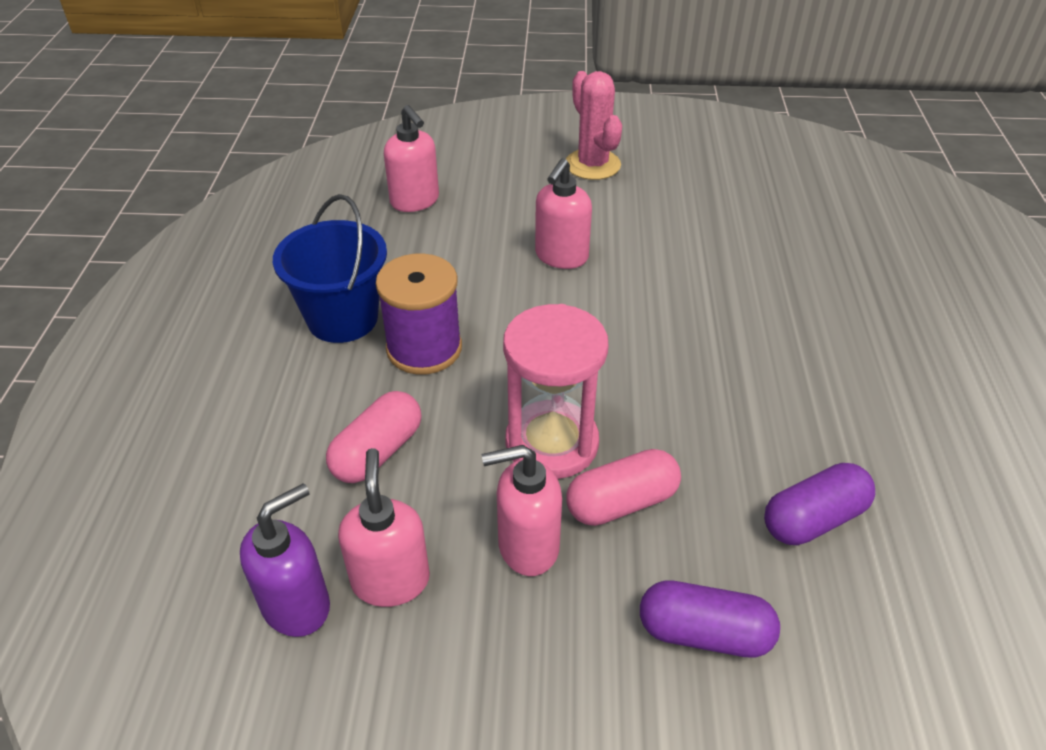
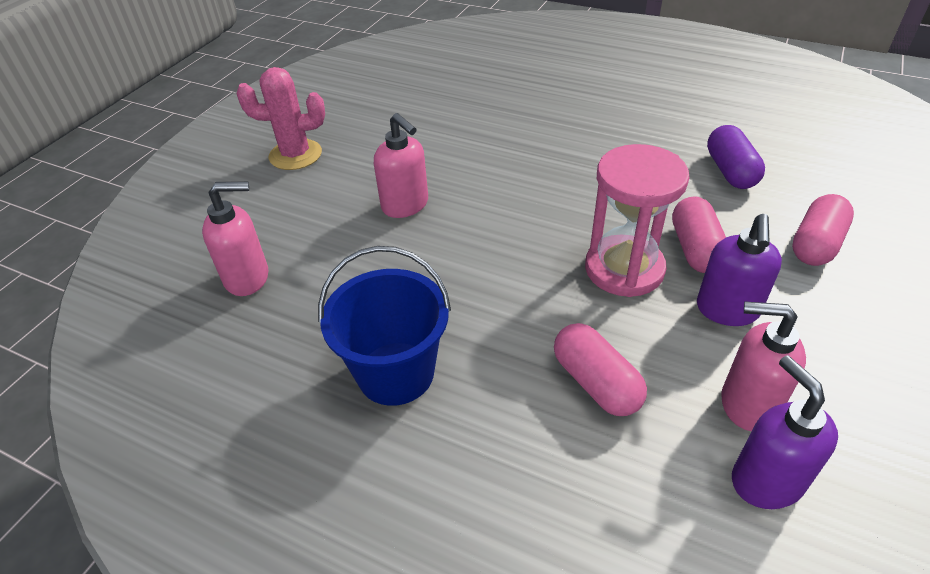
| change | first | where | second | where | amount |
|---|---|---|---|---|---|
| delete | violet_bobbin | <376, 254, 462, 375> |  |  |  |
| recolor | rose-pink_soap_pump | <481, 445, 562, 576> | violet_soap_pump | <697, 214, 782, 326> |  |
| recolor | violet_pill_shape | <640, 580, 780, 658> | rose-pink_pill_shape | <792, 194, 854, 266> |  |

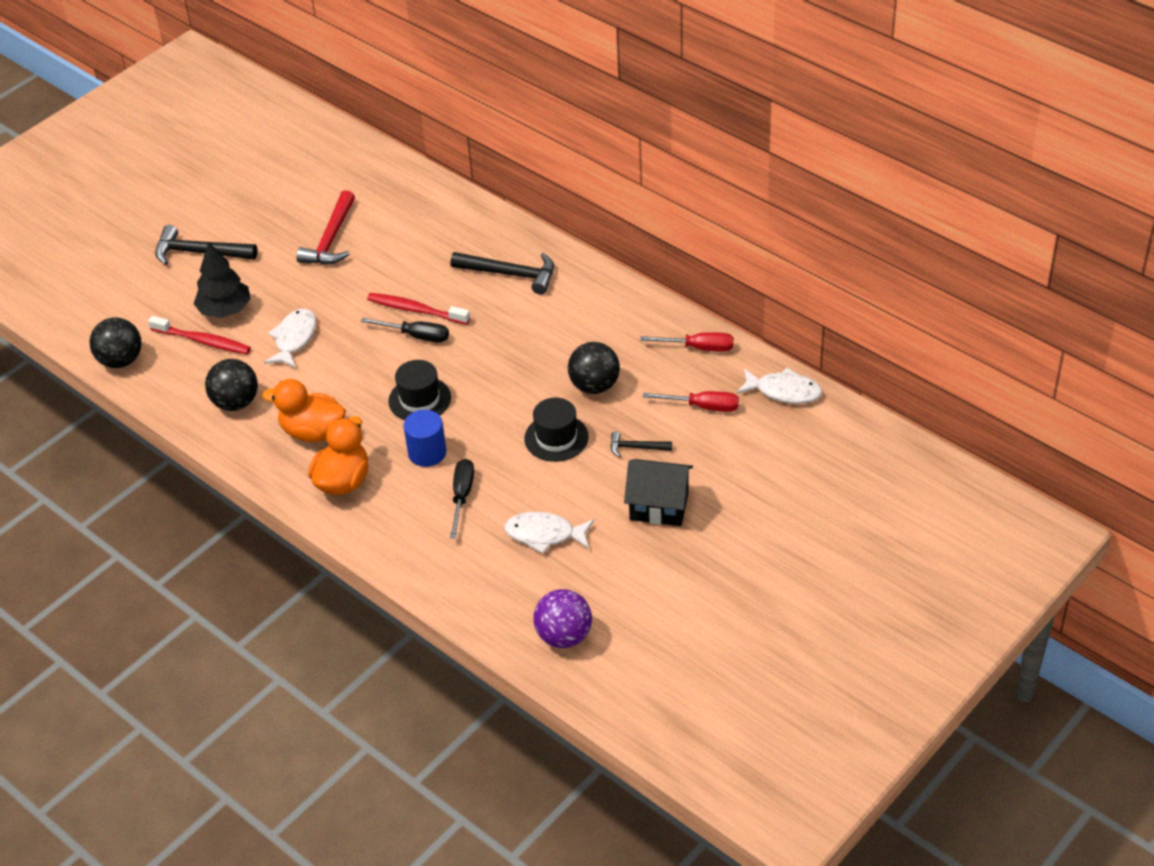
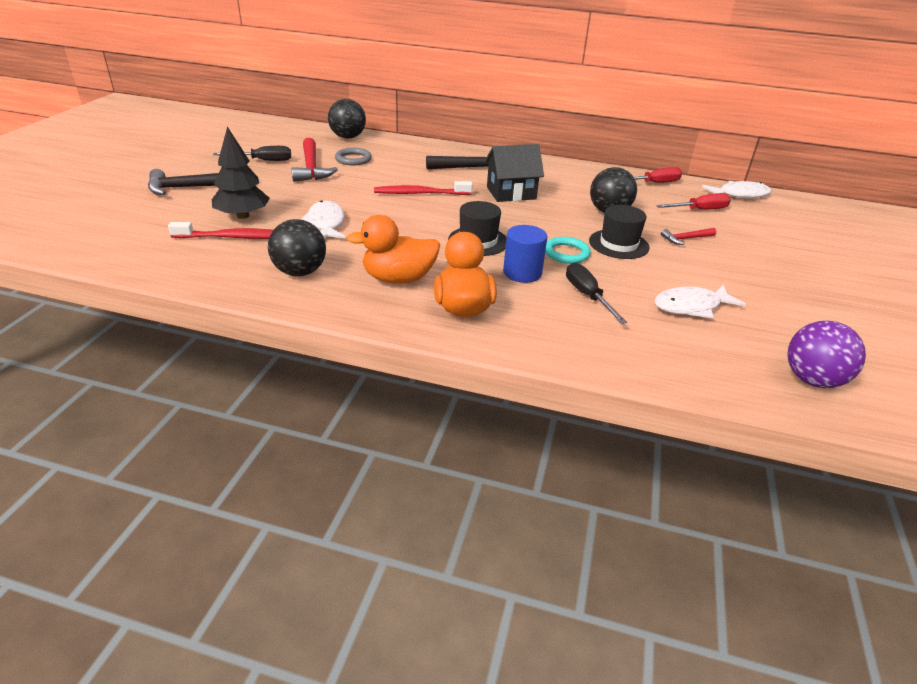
| change | first | where | second | where | amount |
|---|---|---|---|---|---|
| insert |  |  | gray_hoop | <335, 148, 372, 165> |  |
| insert |  |  | teal_hoop | <545, 237, 591, 264> |  |
| move | black_play_ball | <90, 318, 142, 368> |  | <328, 99, 366, 139> |  |
| move | black_screwdriver | <361, 318, 449, 343> |  | <213, 146, 291, 161> |  |
| move | black_house | <624, 459, 693, 526> |  | <485, 144, 544, 202> |  |
| recolor | black_hammer | <611, 431, 672, 457> | scarlet_hammer | <661, 228, 716, 245> |  |

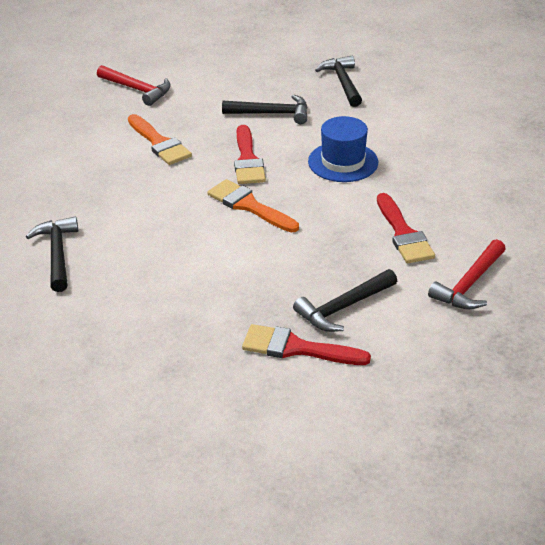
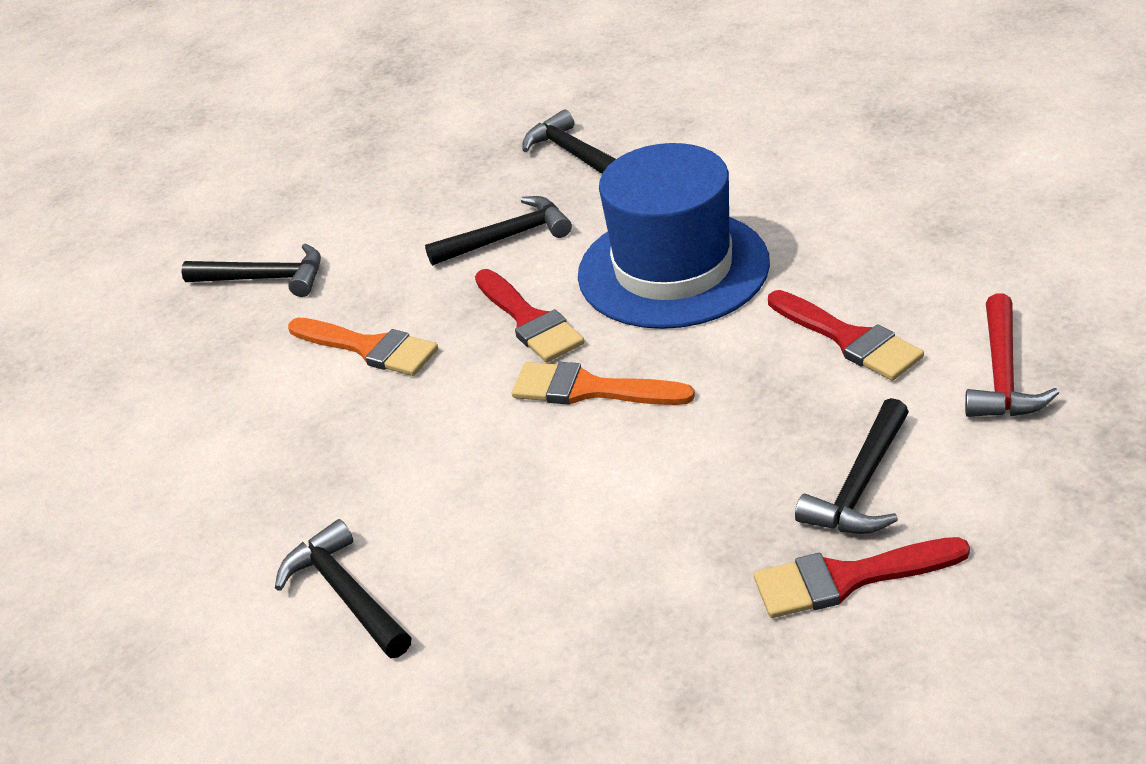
| change | first | where | second | where | amount |
|---|---|---|---|---|---|
| recolor | scarlet_hammer | <97, 65, 171, 106> | black_hammer | <181, 244, 321, 297> |  |
| resize | blue_top_hat | <308, 116, 378, 182> |  | <578, 143, 770, 329> | x1.68 |

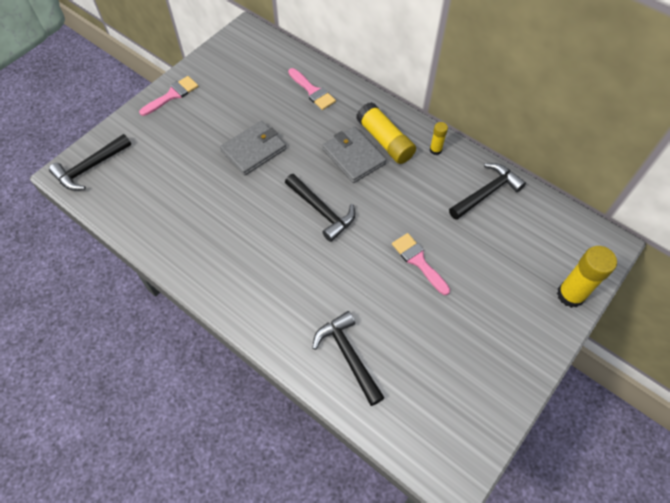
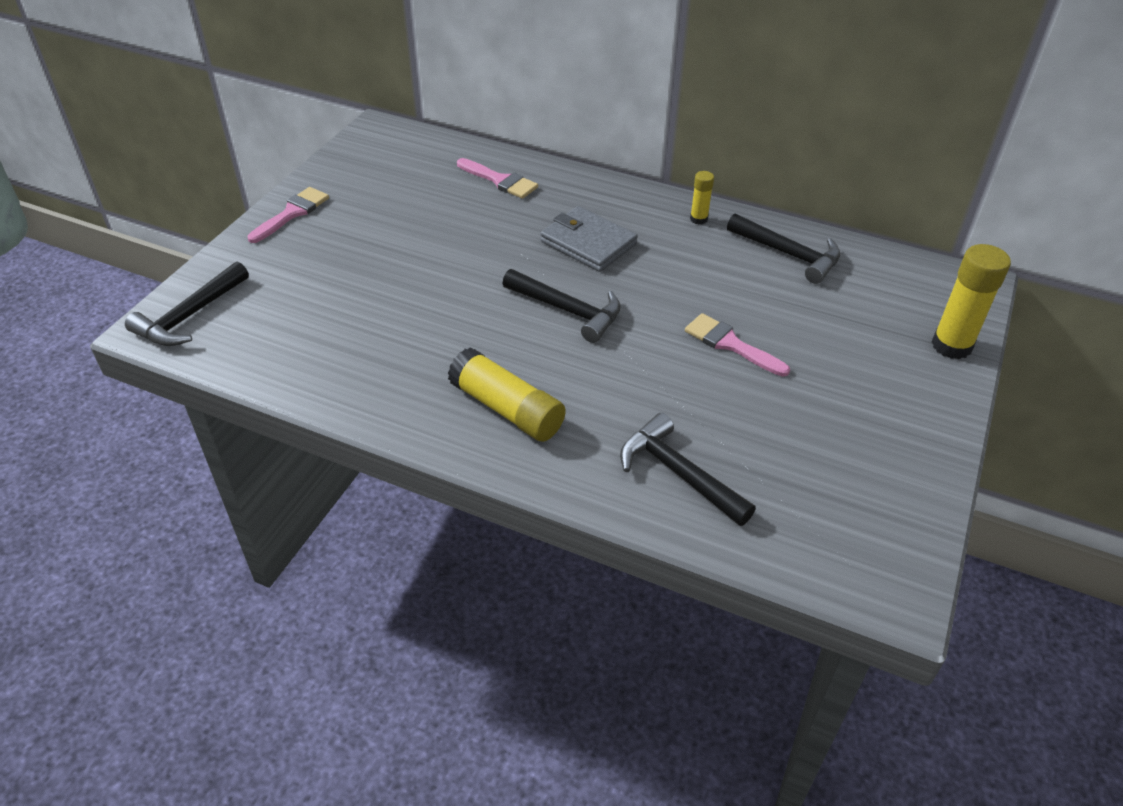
| change | first | where | second | where | amount |
|---|---|---|---|---|---|
| delete | gray_wallet | <220, 121, 286, 176> |  |  |  |
| move | yellow_glue | <356, 102, 416, 164> |  | <448, 347, 566, 442> |  |
| rotate | black_hammer | <449, 163, 526, 220> |  | <727, 213, 840, 284> | 90 degrees clockwise |

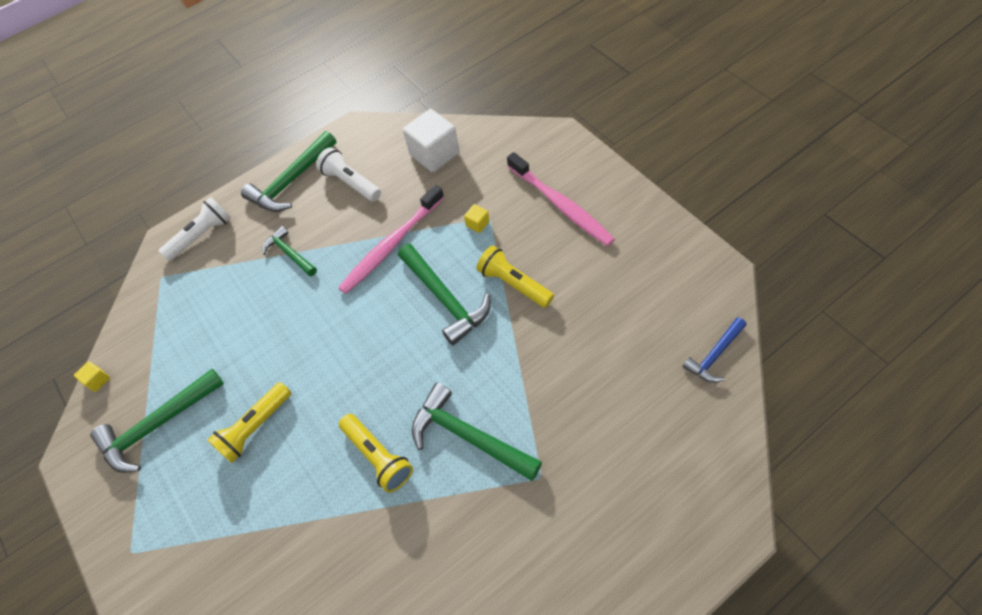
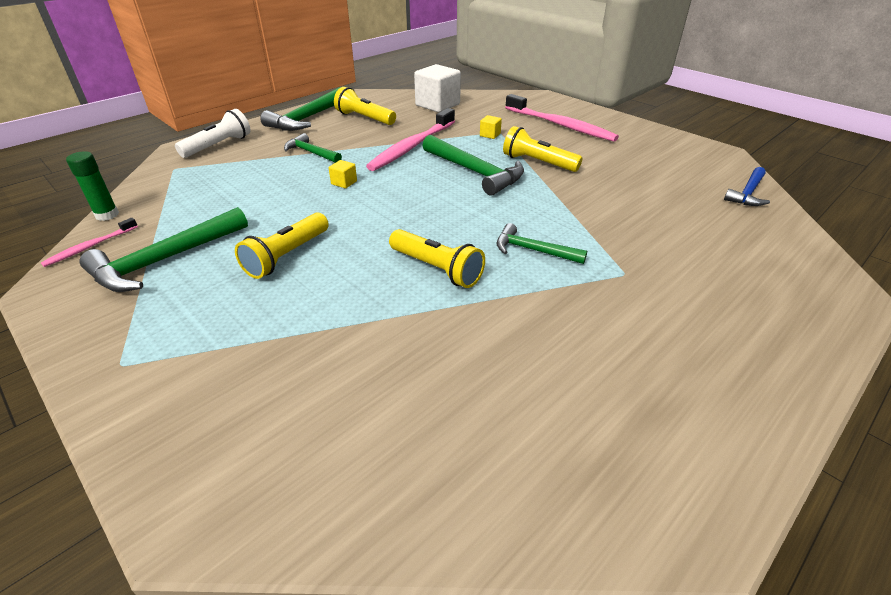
| change | first | where | second | where | amount |
|---|---|---|---|---|---|
| insert |  |  | rose-pink_toothbrush | <41, 218, 138, 267> |  |
| insert |  |  | green_glue | <66, 151, 119, 221> |  |
| move | yellow_solid_cube | <74, 361, 110, 392> |  | <329, 160, 357, 188> |  |
| recolor | snow-white_pocket_torch | <316, 147, 381, 202> | yellow_pocket_torch | <334, 87, 396, 125> |  |
| resize | green_hammer | <412, 383, 542, 481> |  | <497, 223, 587, 264> | x0.60 |

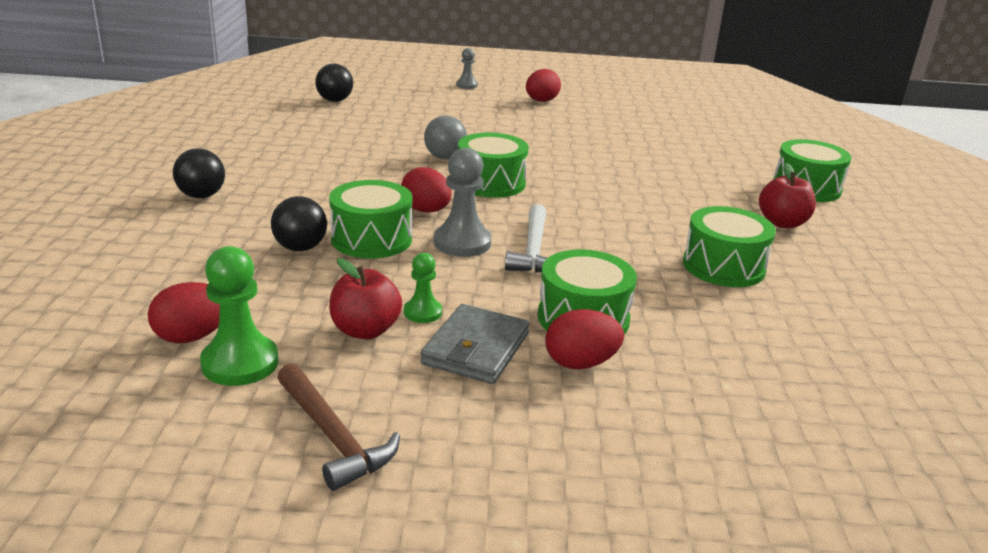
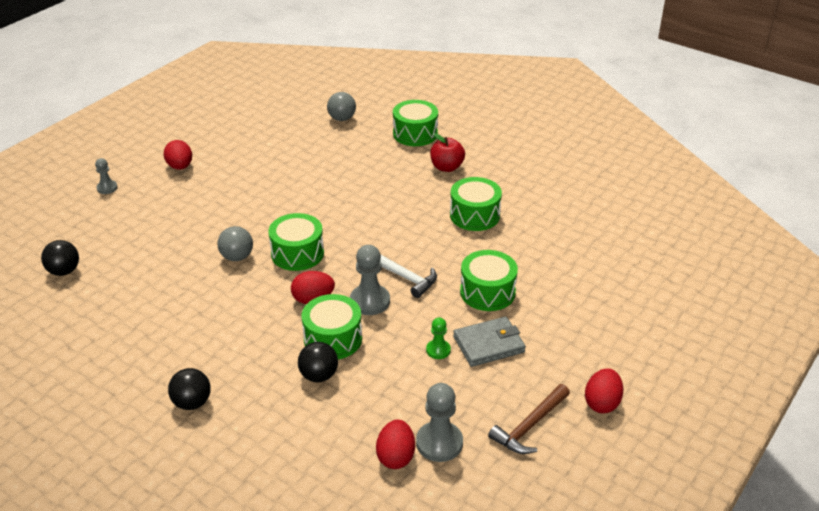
| change | first | where | second | where | amount |
|---|---|---|---|---|---|
| delete | scarlet_toy_apple | <329, 258, 402, 339> |  |  |  |
| insert |  |  | gray_play_ball | <327, 92, 356, 121> |  |
| move | scarlet_egg | <545, 309, 624, 369> |  | <585, 368, 623, 413> |  |
| recolor | green_pawn | <200, 246, 279, 386> | gray_pawn | <416, 383, 463, 462> |  |
| rotate | brown_hammer | <277, 363, 400, 491> |  | <488, 384, 570, 454> | 135 degrees clockwise |
| rotate | gray_wallet | <420, 304, 529, 384> |  | <453, 317, 526, 367> | 75 degrees counterclockwise |

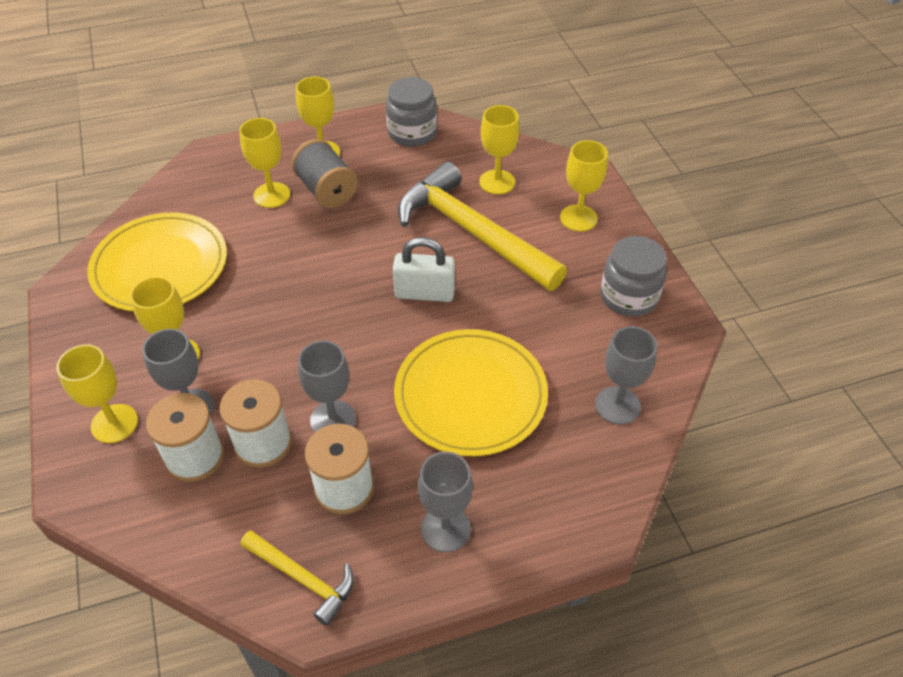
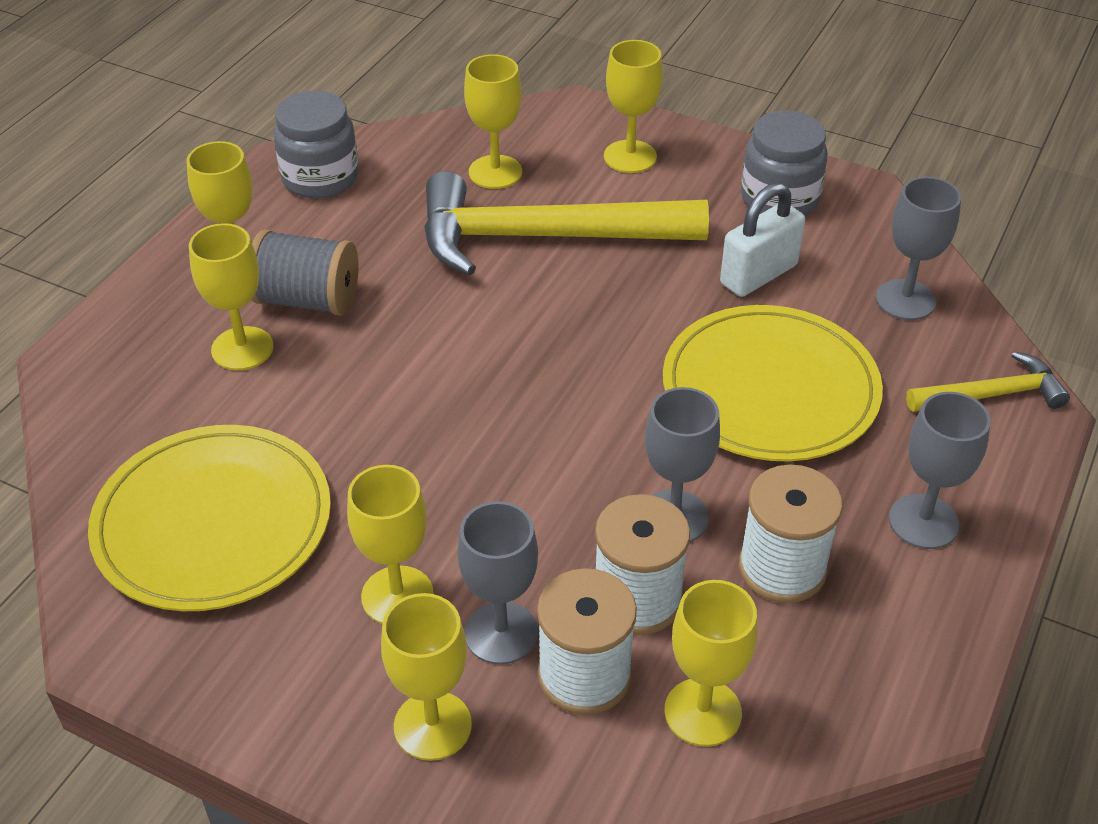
| change | first | where | second | where | amount |
|---|---|---|---|---|---|
| insert |  |  | yellow_goblet | <664, 580, 757, 747> |  |
| move | yellow_hammer | <240, 530, 354, 626> |  | <906, 351, 1070, 412> |  |
| move | snow-white_padlock | <393, 237, 455, 302> |  | <720, 183, 805, 297> |  |

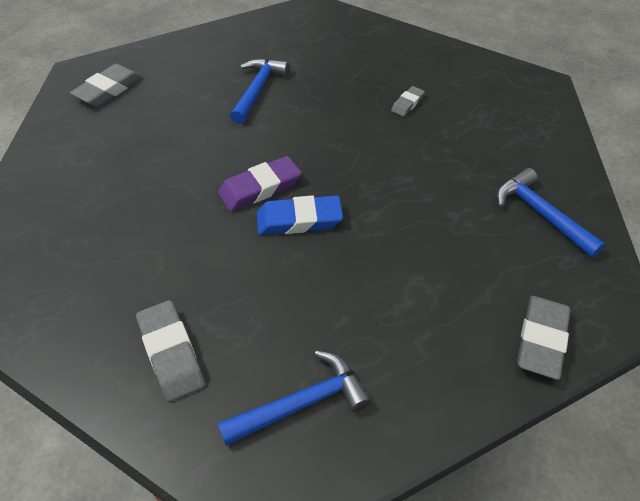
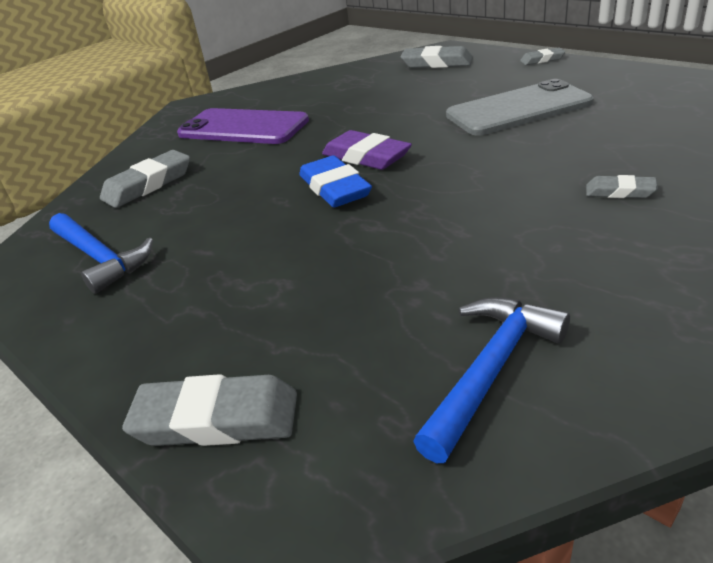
| change | first | where | second | where | amount |
|---|---|---|---|---|---|
| insert |  |  | violet_mobile_phone | <177, 108, 309, 144> |  |
| insert |  |  | gray_pencil_eraser | <520, 47, 565, 65> |  |
| replace | blue_hammer | <230, 58, 289, 124> | gray_mobile_phone | <446, 79, 594, 136> |  |

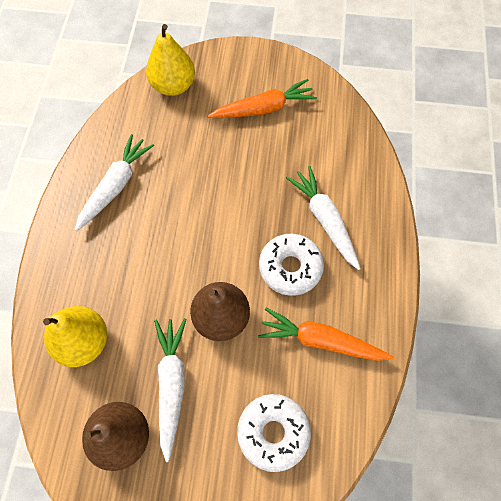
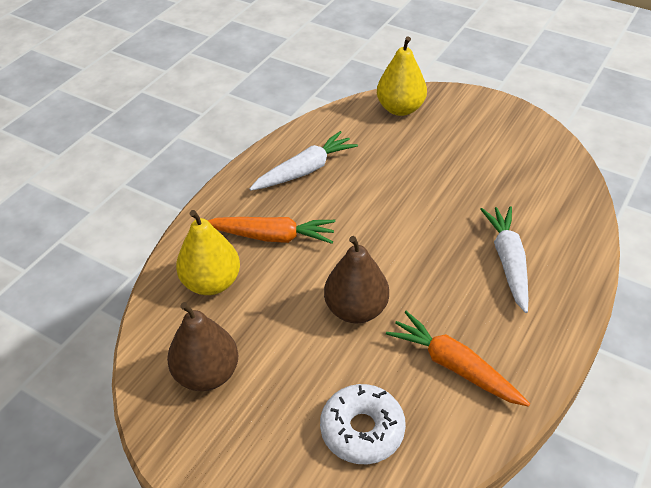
| change | first | where | second | where | amount |
|---|---|---|---|---|---|
| delete | snow-white_toy_carrot | <154, 318, 187, 462> |  |  |  |
| delete | snow-white_glazed_donut | <259, 234, 324, 296> |  |  |  |
| move | orange-coloured_toy_carrot | <208, 79, 317, 118> |  | <208, 217, 336, 244> |  |

